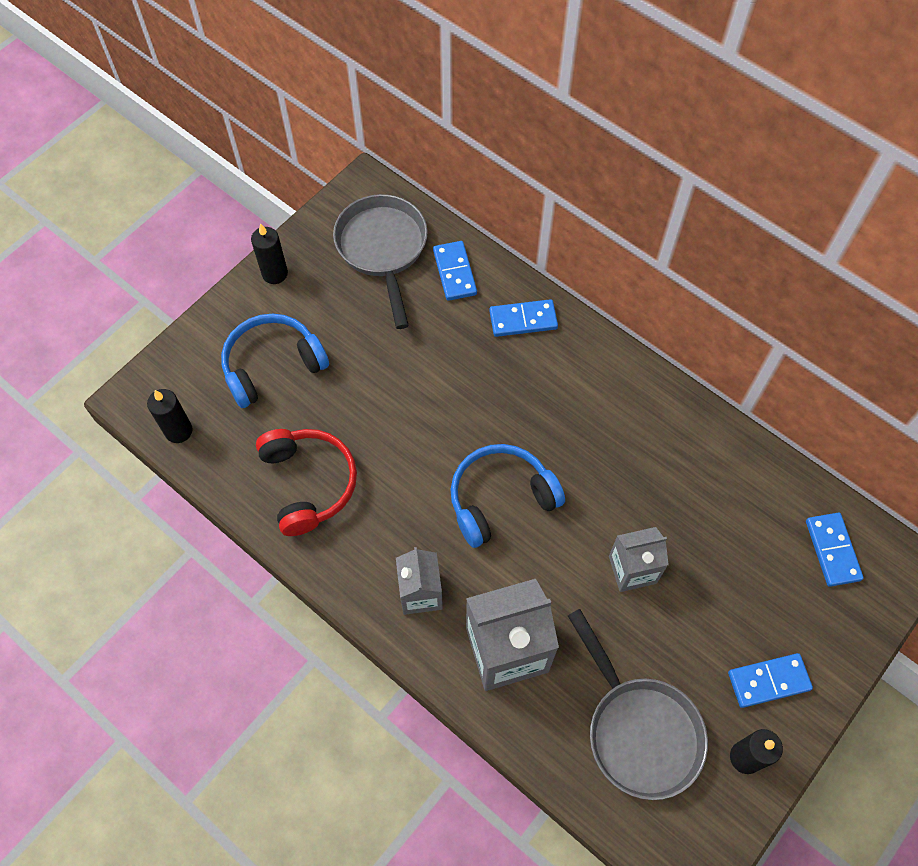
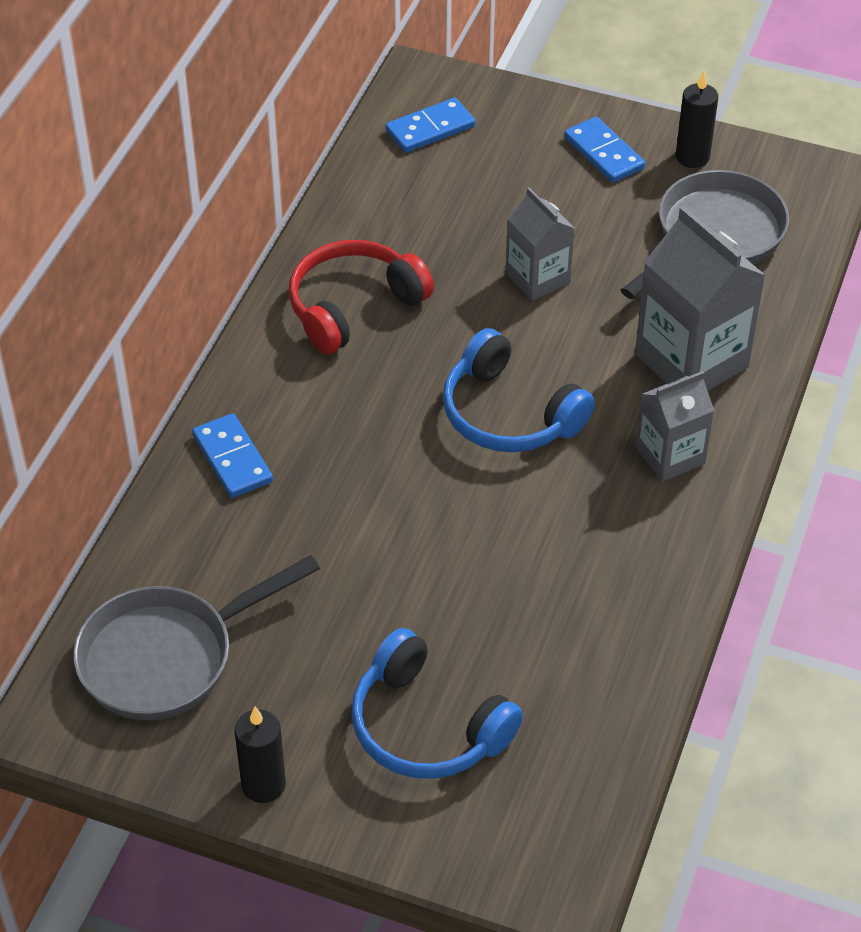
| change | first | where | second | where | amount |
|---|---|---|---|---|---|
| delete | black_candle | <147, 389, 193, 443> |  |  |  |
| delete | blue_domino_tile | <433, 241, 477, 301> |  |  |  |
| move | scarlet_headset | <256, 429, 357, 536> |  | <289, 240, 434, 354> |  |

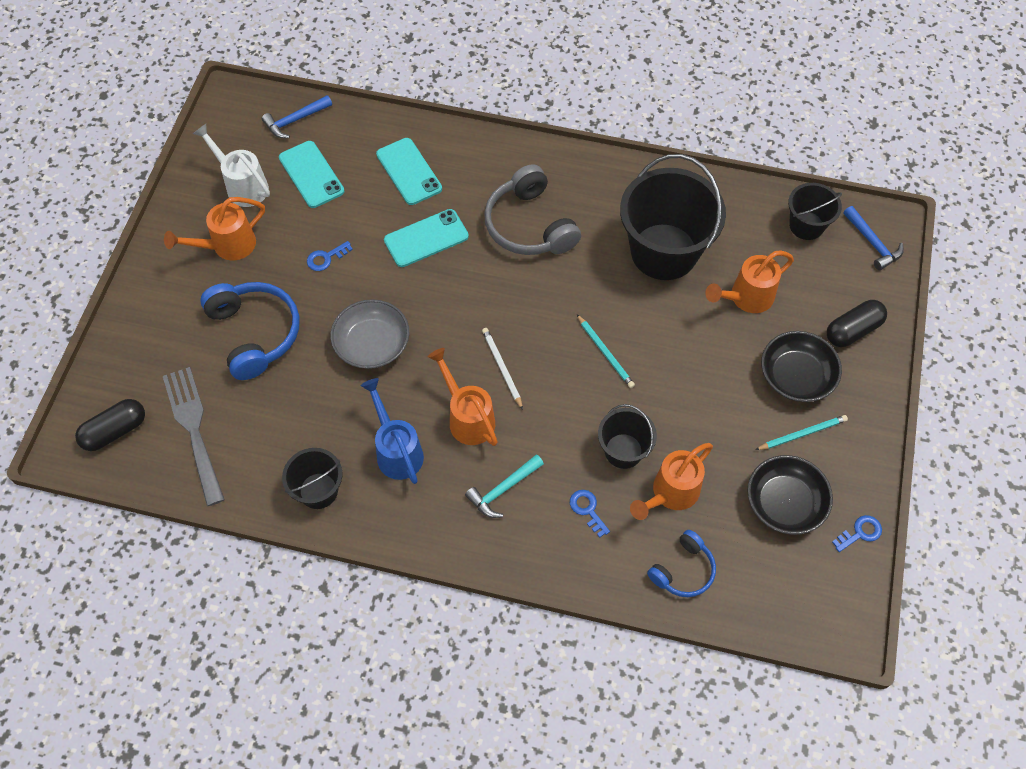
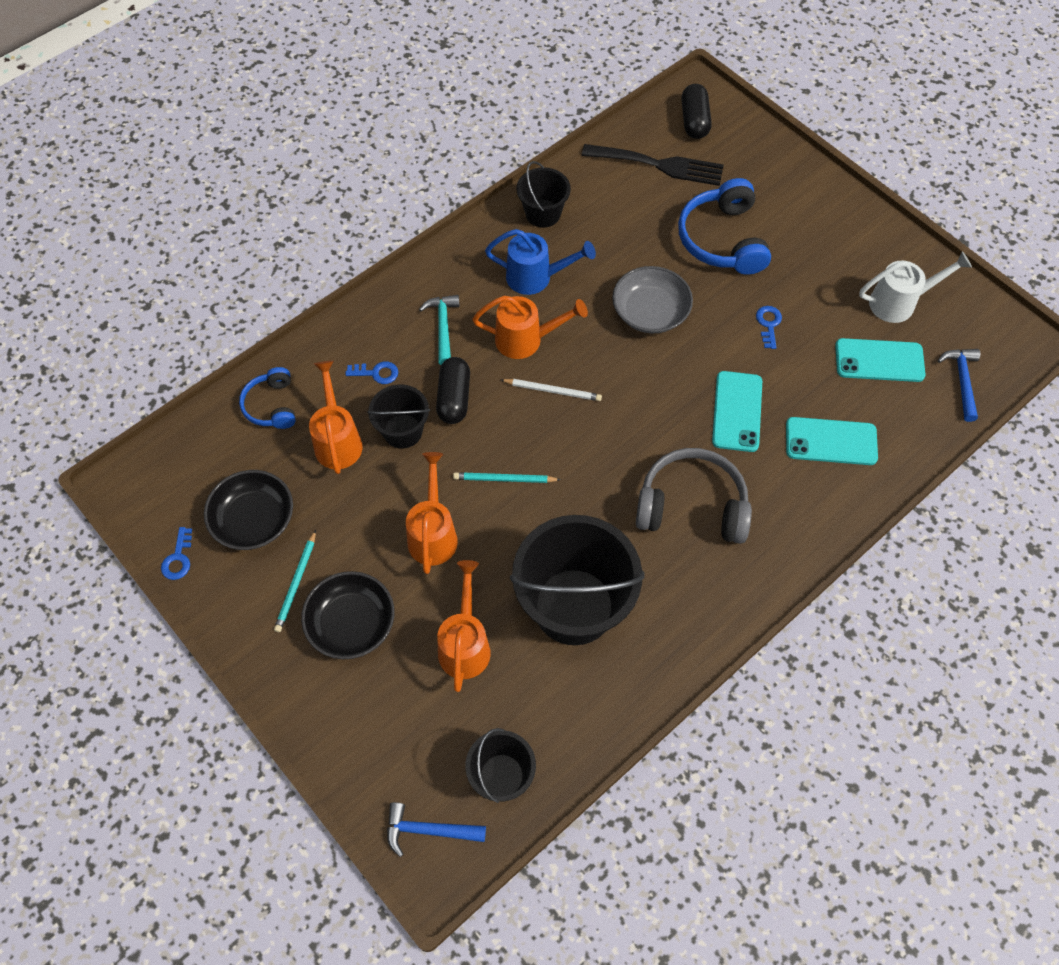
| change | first | where | second | where | amount |
|---|---|---|---|---|---|
| move | orange-coloured_watering_can | <164, 197, 265, 260> |  | <406, 452, 458, 574> |  |
| move | black_pill_shape | <827, 300, 887, 347> |  | <436, 357, 470, 424> |  |
| recolor | gray_table_fork | <163, 367, 225, 506> | black_table_fork | <582, 144, 724, 186> |  |
| rotate | blue_headset | <200, 282, 299, 380> |  | <678, 178, 771, 275> | 75 degrees clockwise |

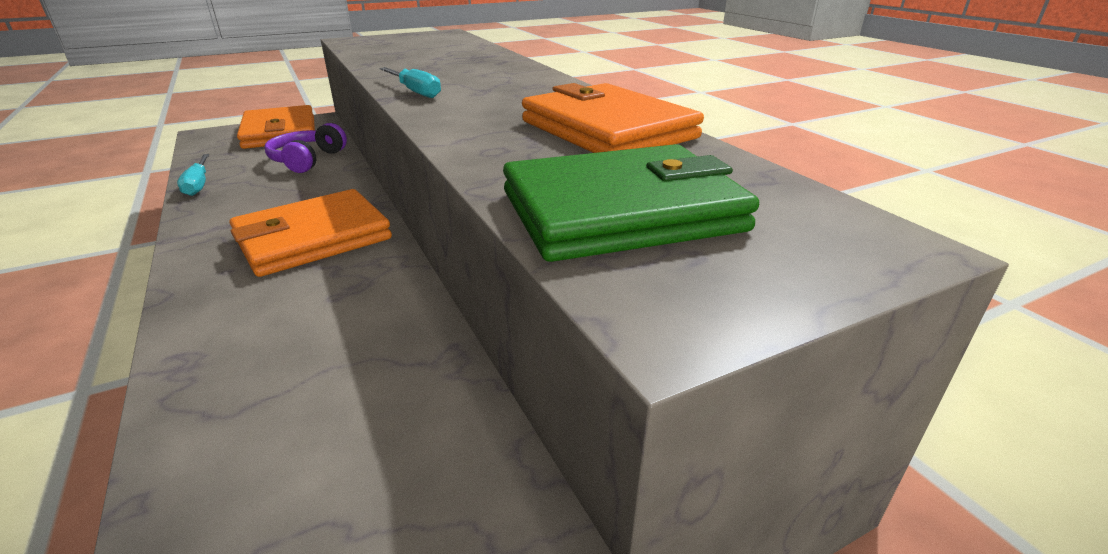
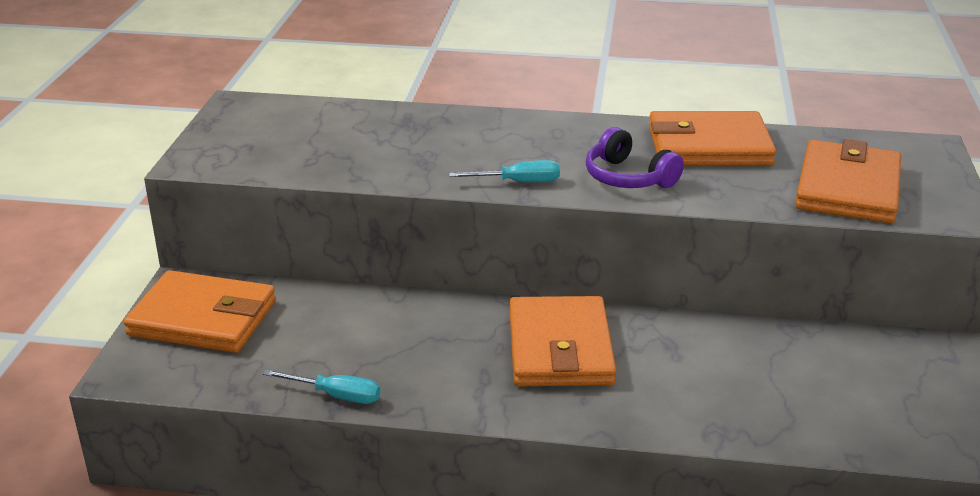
| change | first | where | second | where | amount |
|---|---|---|---|---|---|
| move | violet_headset | <265, 123, 347, 173> |  | <586, 127, 684, 188> |  |
| recolor | green_wallet | <503, 144, 759, 262> | orange-coloured_wallet | <795, 139, 901, 223> |  |

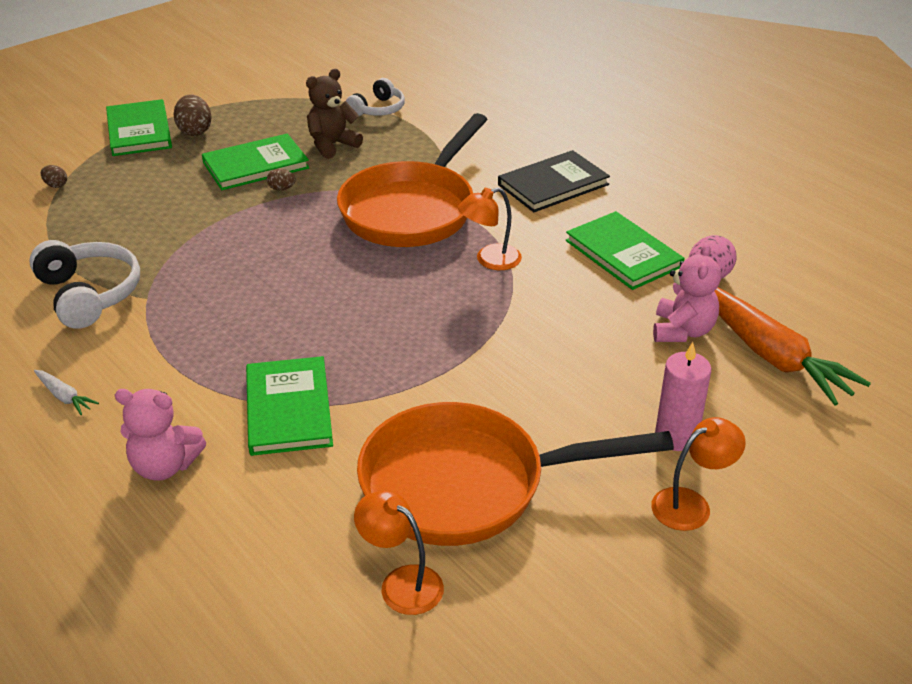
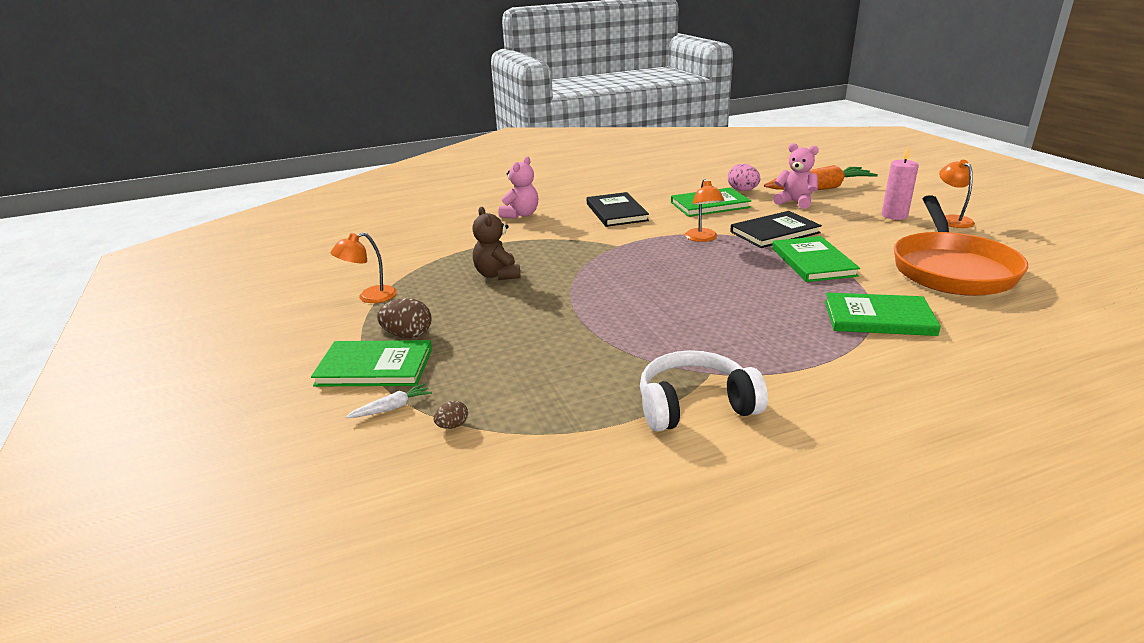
| change | first | where | second | where | amount |
|---|---|---|---|---|---|
| delete | brown_egg | <267, 169, 296, 191> |  |  |  |
| delete | orange-coloured_frying_pan | <337, 113, 488, 247> |  |  |  |
| delete | snow-white_headset | <346, 78, 405, 116> |  |  |  |
| insert |  |  | black_hardback | <730, 211, 822, 248> |  |
| move | snow-white_toy_carrot | <34, 370, 99, 415> |  | <346, 383, 432, 418> |  |
| move | rose-pink_teddy | <115, 389, 206, 481> |  | <498, 157, 538, 218> |  |
| move | green_hardback | <202, 134, 309, 190> |  | <772, 236, 860, 282> |  |
| move | orange-coloured_reading_lamp | <354, 491, 444, 615> |  | <330, 232, 397, 303> |  |

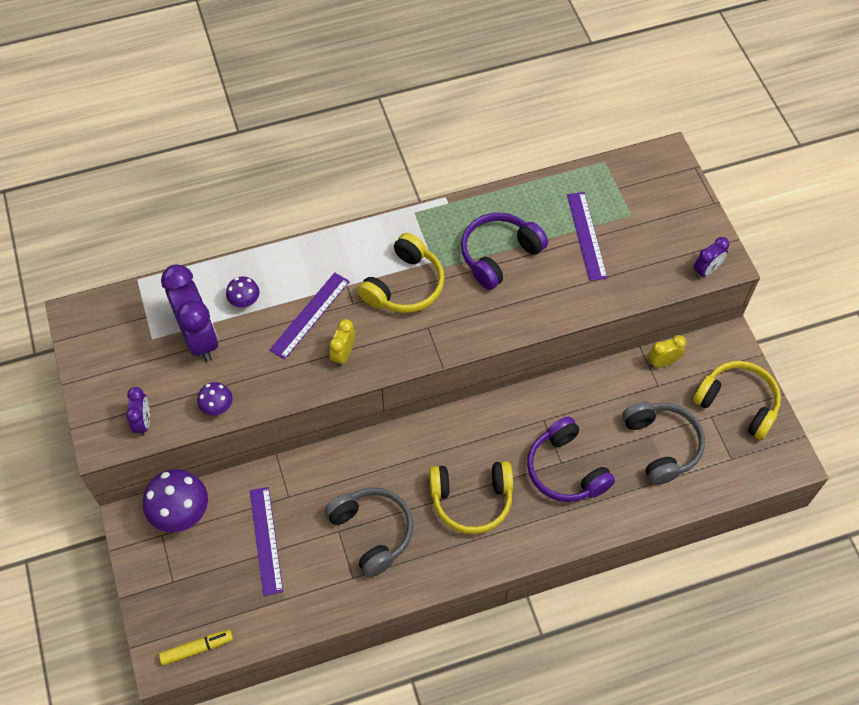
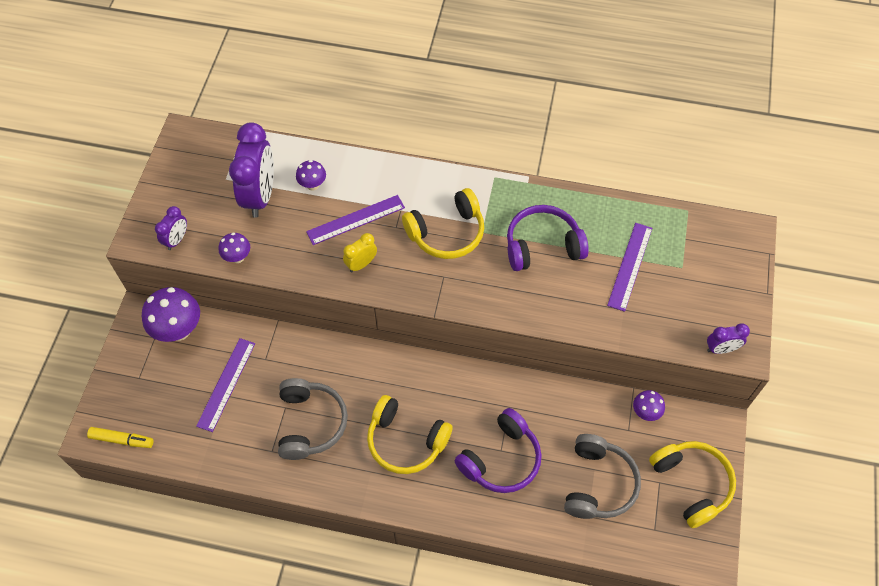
| change | first | where | second | where | amount |
|---|---|---|---|---|---|
| replace | yellow_clock | <648, 335, 686, 368> | violet_toadstool | <633, 390, 665, 421> |  |
| rotate | violet_headset | <527, 416, 615, 502> |  | <454, 408, 542, 493> | 135 degrees counterclockwise |

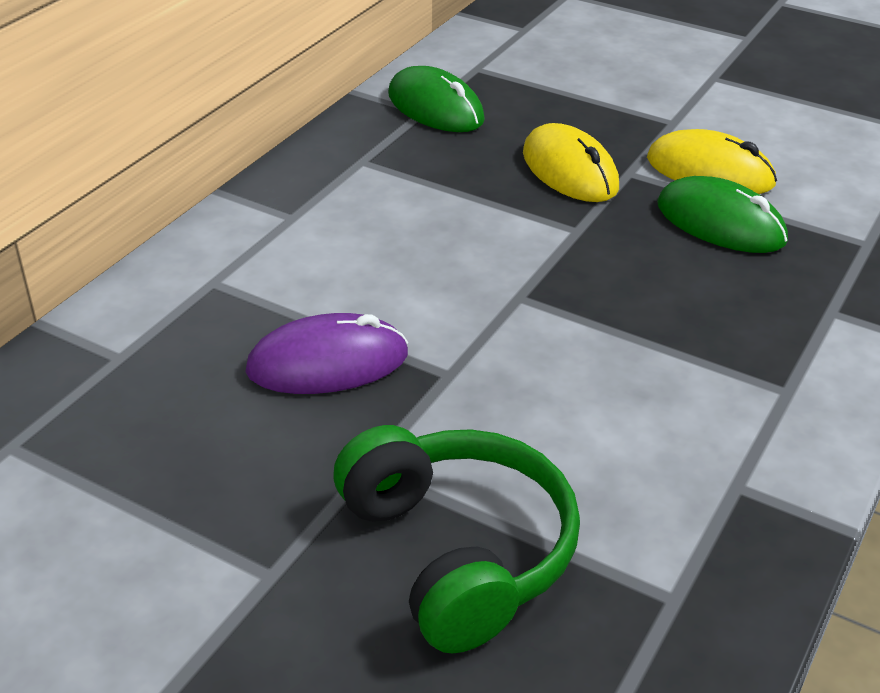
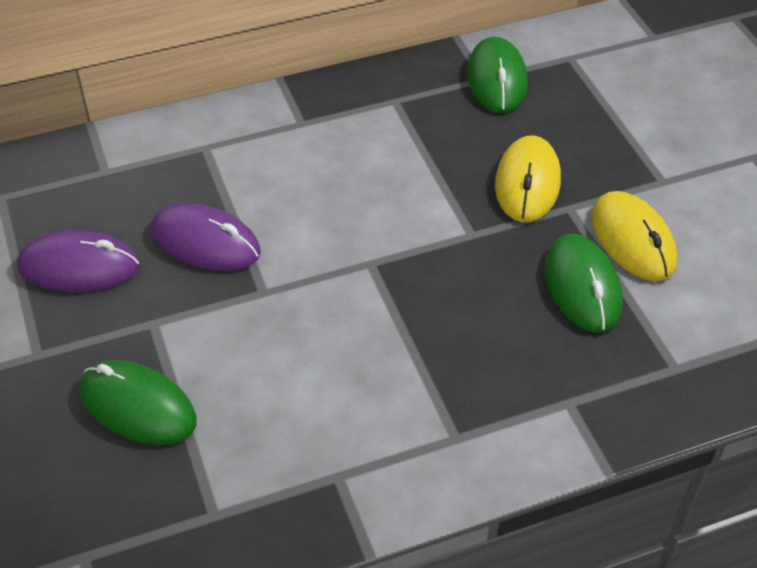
| change | first | where | second | where | amount |
|---|---|---|---|---|---|
| insert |  |  | violet_PC_mouse | <17, 230, 139, 292> |  |
| replace | green_headset | <334, 425, 580, 654> | green_PC_mouse | <80, 360, 197, 445> |  |

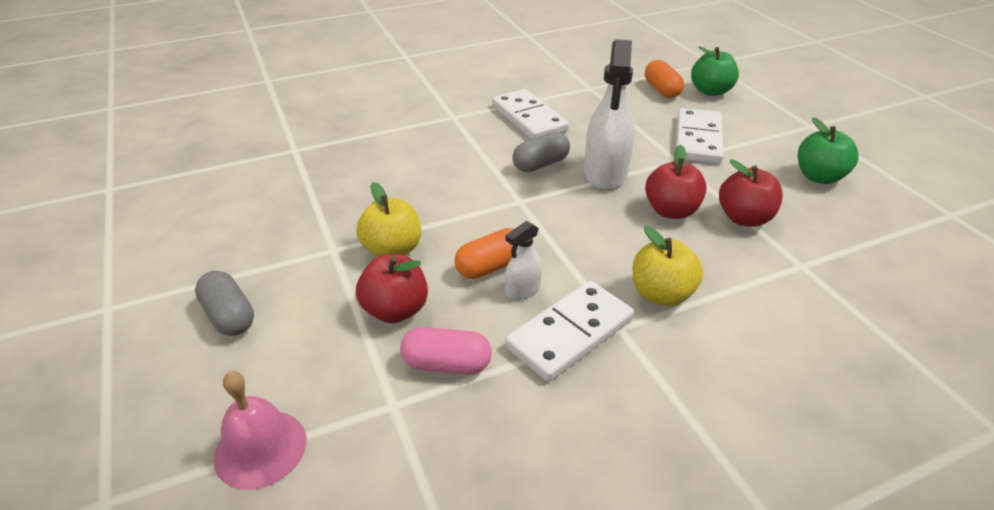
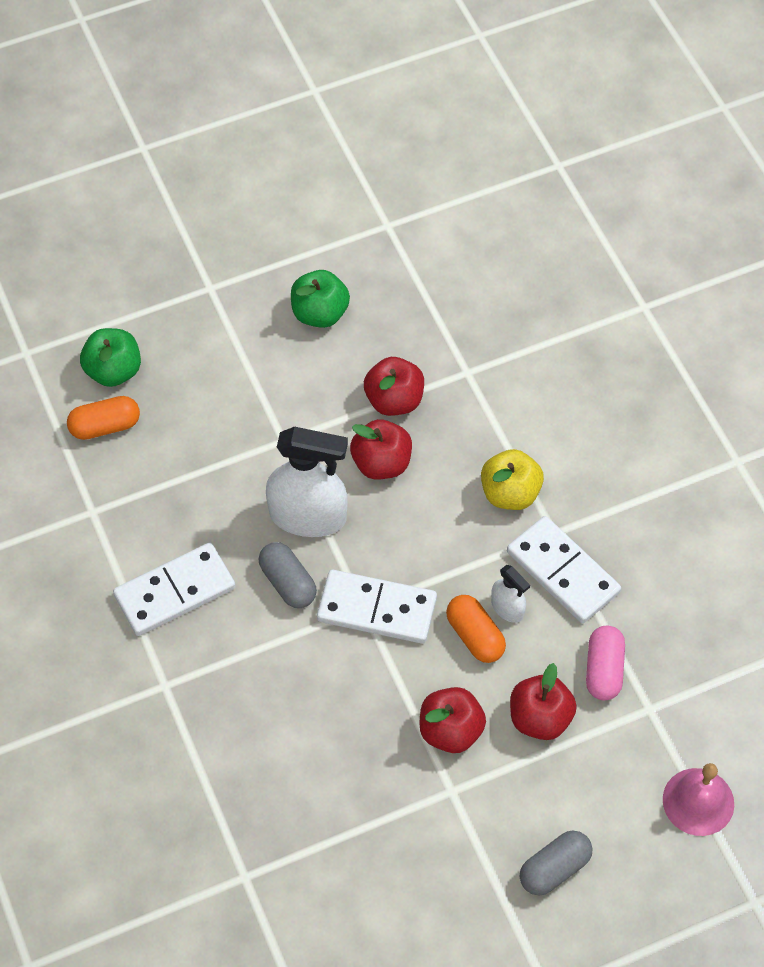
| change | first | where | second | where | amount |
|---|---|---|---|---|---|
| move | snow-white_domino_tile | <676, 108, 724, 164> |  | <317, 570, 437, 644> |  |
| recolor | yellow_toy_apple | <356, 182, 421, 256> | scarlet_toy_apple | <419, 687, 486, 753> |  |

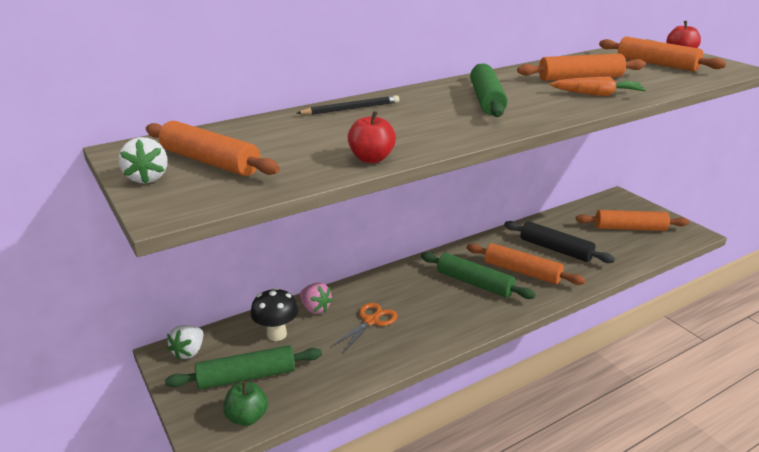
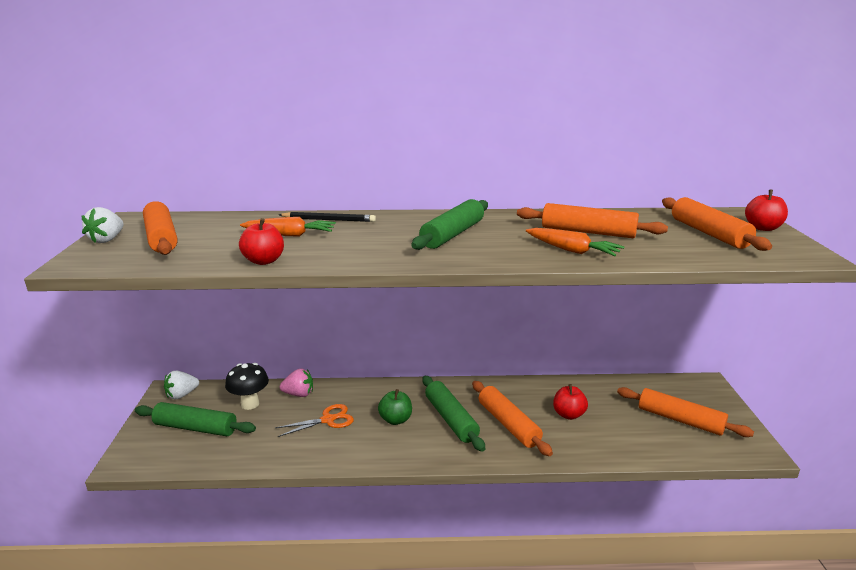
| change | first | where | second | where | amount |
|---|---|---|---|---|---|
| insert |  |  | orange-coloured_toy_carrot | <240, 217, 336, 237> |  |
| move | green_toy_apple | <223, 381, 268, 426> |  | <378, 389, 412, 425> |  |
| replace | black_rolling_pin | <504, 221, 615, 263> | scarlet_toy_apple | <553, 384, 588, 420> |  |
| rotate | rose-pink_toy_strawberry | <300, 283, 333, 314> |  | <280, 368, 313, 397> | 75 degrees counterclockwise |

